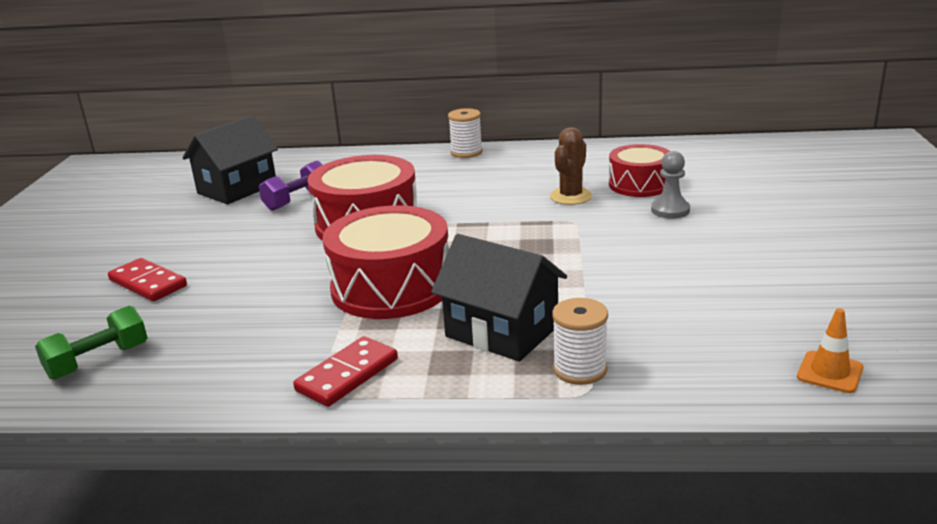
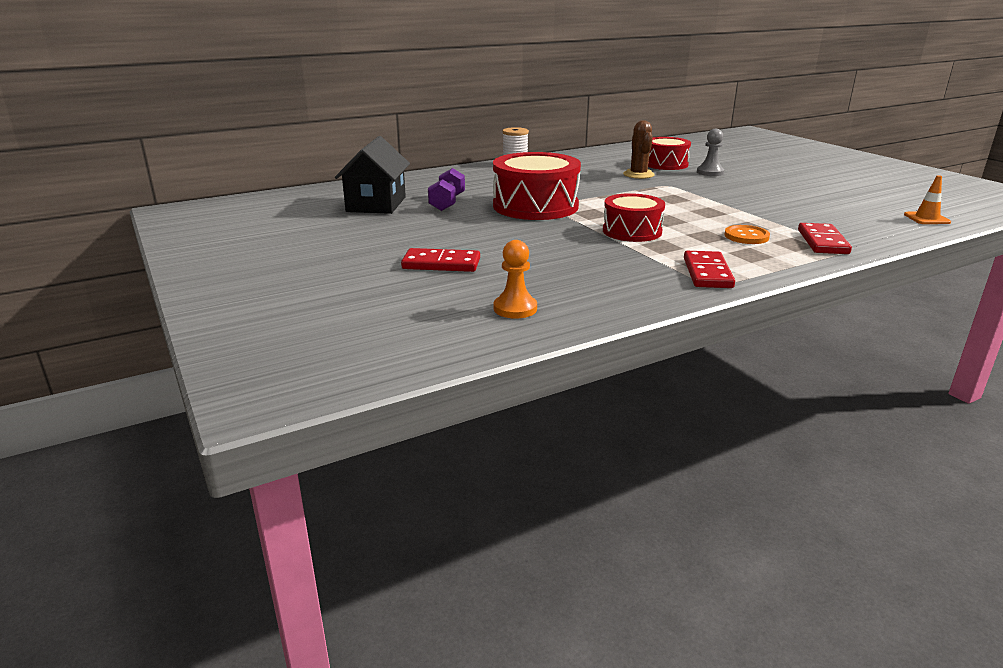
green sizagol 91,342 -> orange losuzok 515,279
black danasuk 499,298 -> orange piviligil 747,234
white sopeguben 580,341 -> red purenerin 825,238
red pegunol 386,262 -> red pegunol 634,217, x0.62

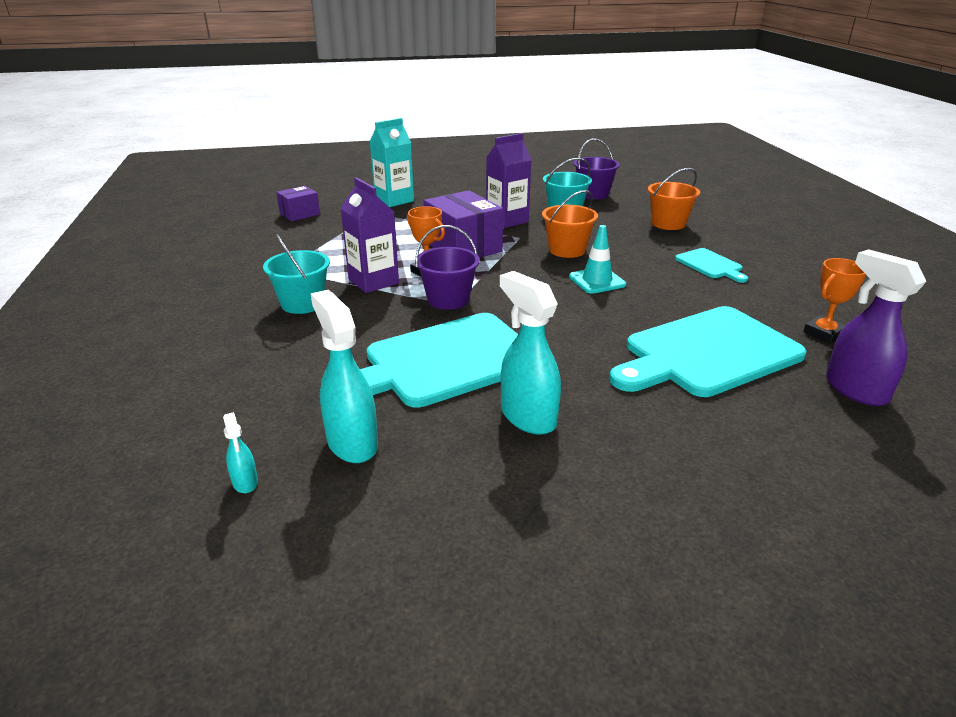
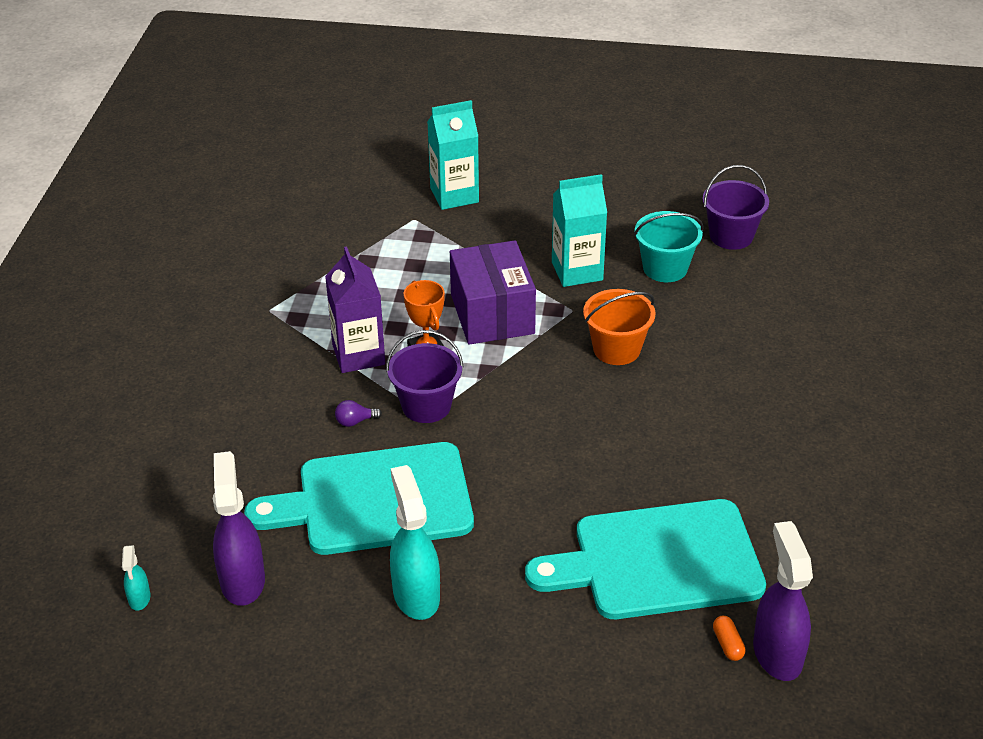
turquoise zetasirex 296,274 -> none
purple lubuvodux 298,203 -> none
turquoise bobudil 597,259 -> none
orange zetasirex 674,199 -> none
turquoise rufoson 711,265 -> none
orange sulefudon 834,301 -> none
none -> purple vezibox 358,413
none -> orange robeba 729,638
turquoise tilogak 344,376 -> purple tilogak 239,528
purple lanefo 508,180 -> turquoise lanefo 579,230

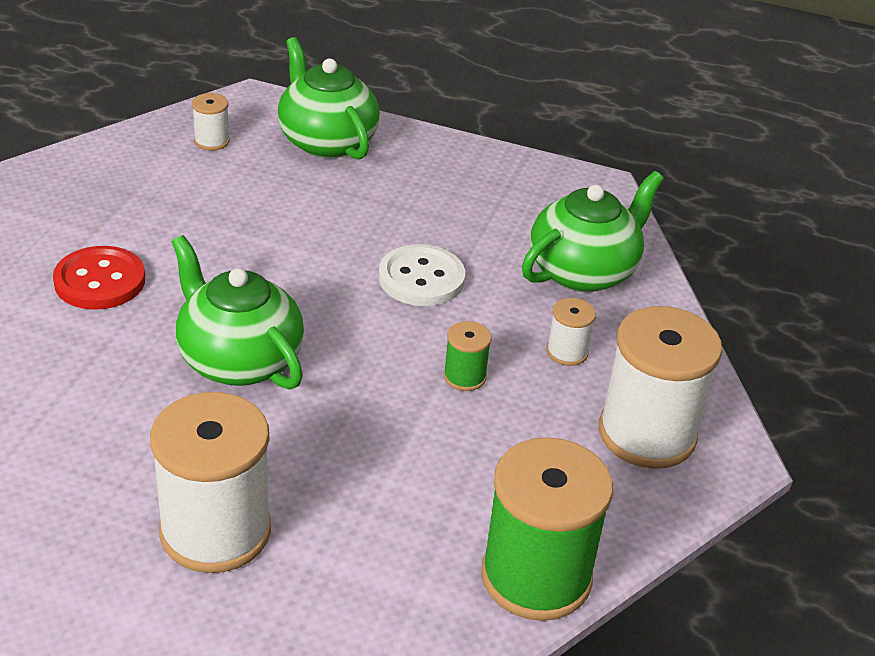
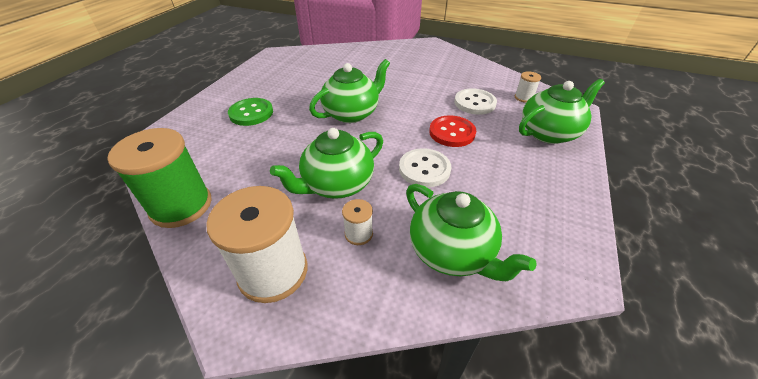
none -> white piviligil 475,101
red piviligil 99,278 -> red piviligil 452,131, move
white sopeguben 210,482 -> green piviligil 250,112
green sopeguben 467,356 -> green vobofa 326,163

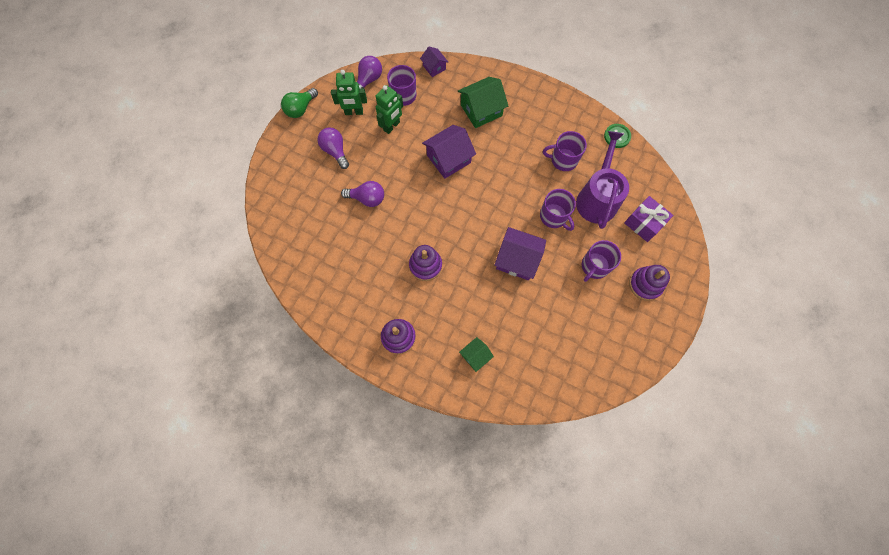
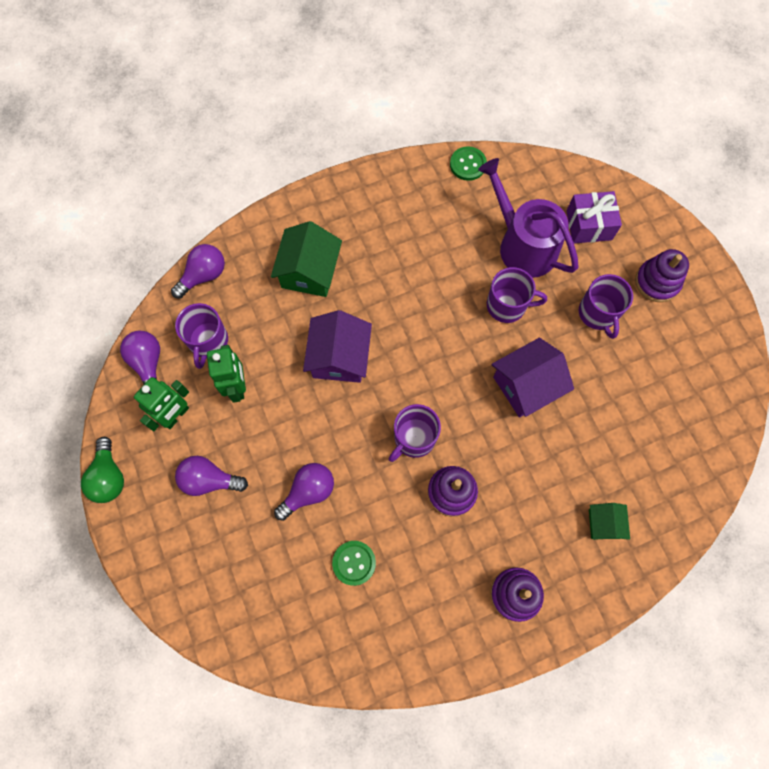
none -> green piviligil 354,563
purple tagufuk 565,151 -> purple tagufuk 415,433, move
purple danasuk 434,62 -> purple vezibox 198,271

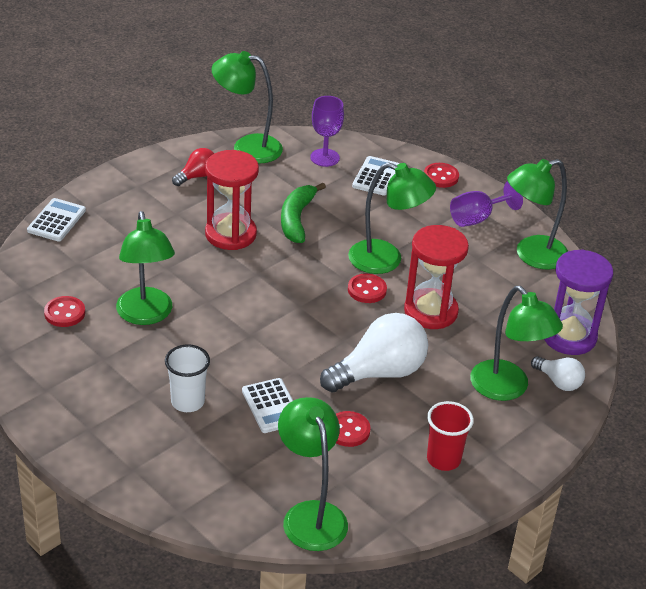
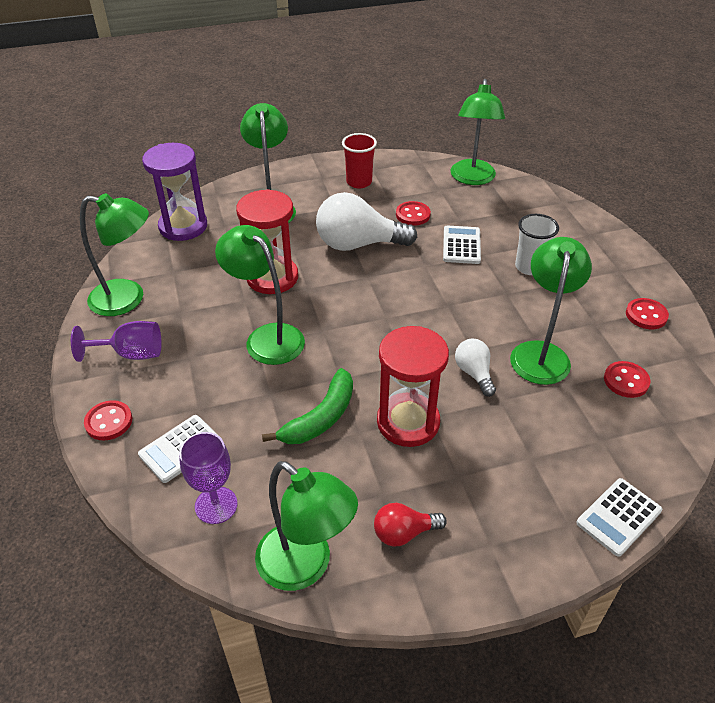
red piviligil 367,288 -> red piviligil 647,313, move
white vezibox 558,373 -> white vezibox 475,367, move

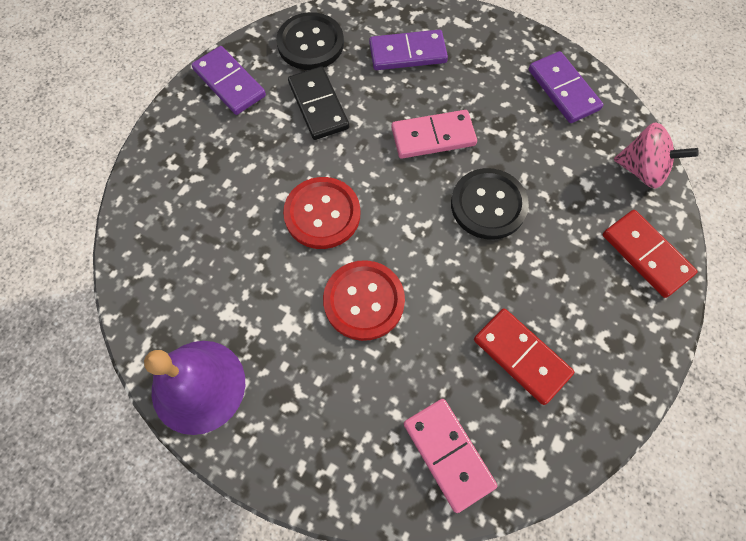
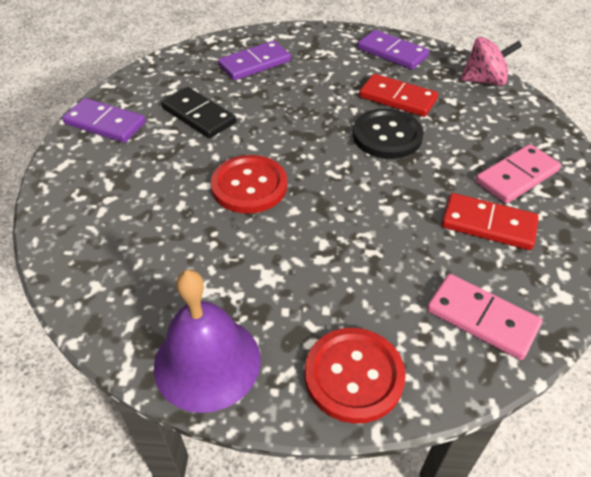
black piviligil 310,41 -> none
red piviligil 364,300 -> red piviligil 355,376, move
pink purenerin 434,134 -> pink purenerin 518,174, move
red purenerin 650,254 -> red purenerin 398,95, move

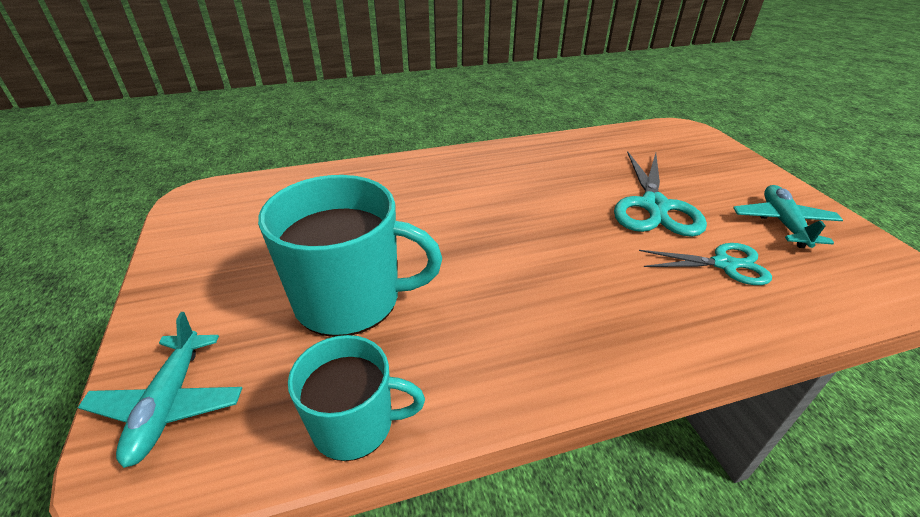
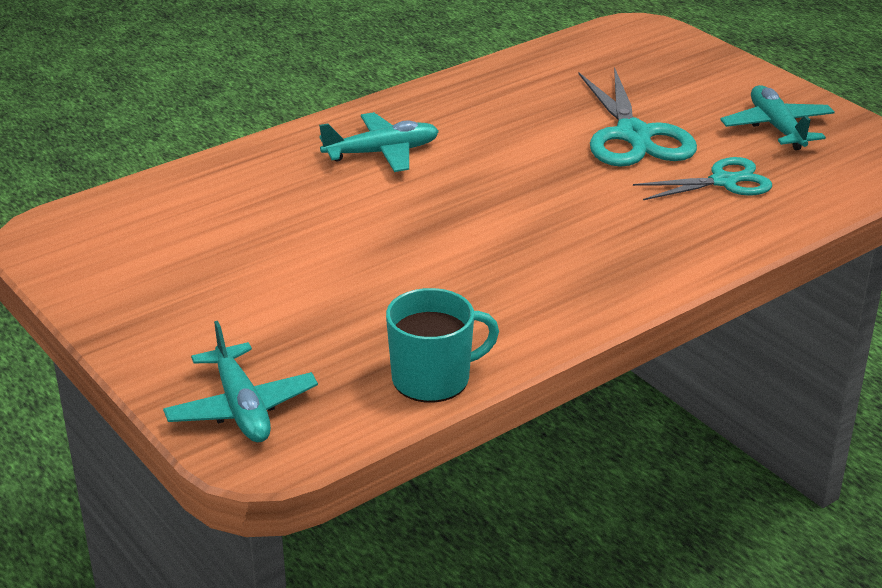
turquoise tagufuk 350,256 -> none
none -> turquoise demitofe 379,142

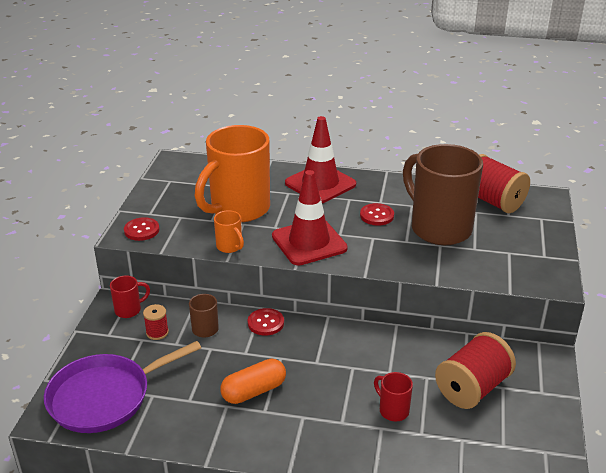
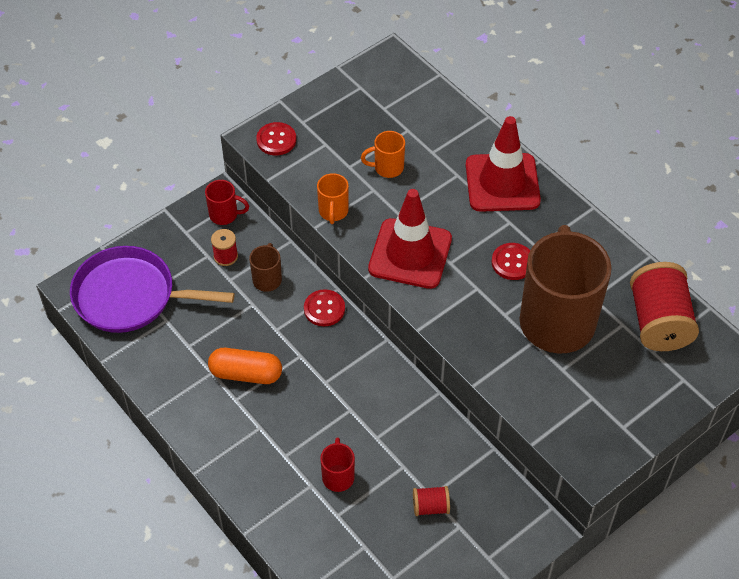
orange tagufuk 232,173 -> orange tagufuk 383,154, x0.41
red sopeguben 475,370 -> red sopeguben 431,501, x0.47

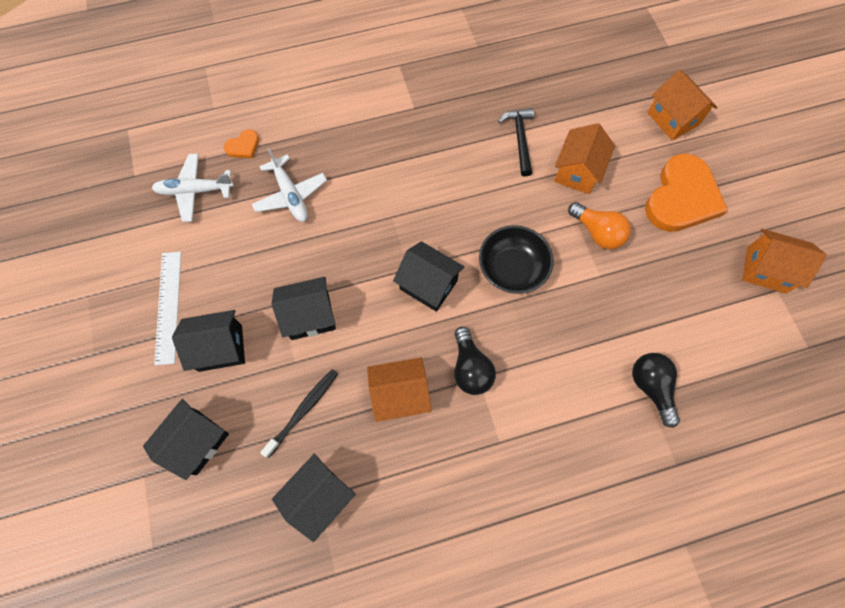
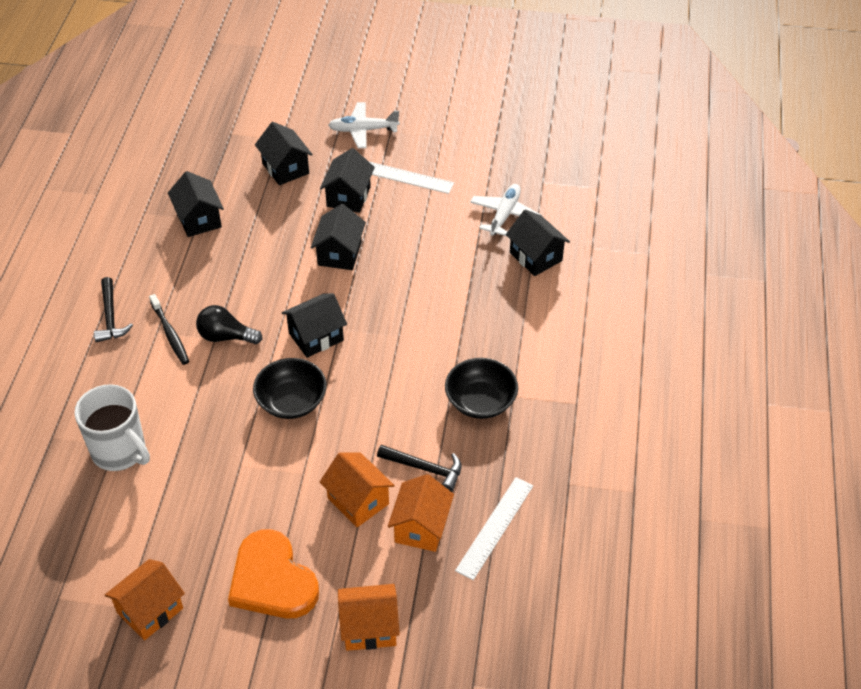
orange vezibox 599,225 -> none
none -> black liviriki 113,309
none -> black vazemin 481,388
none -> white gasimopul 494,528
white demitofe 289,185 -> white demitofe 364,125, move
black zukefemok 299,413 -> black zukefemok 169,329, move
orange danasuk 399,389 -> orange danasuk 421,513, move
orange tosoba 241,143 -> black danasuk 538,242
black vezibox 656,390 -> white tagufuk 112,427

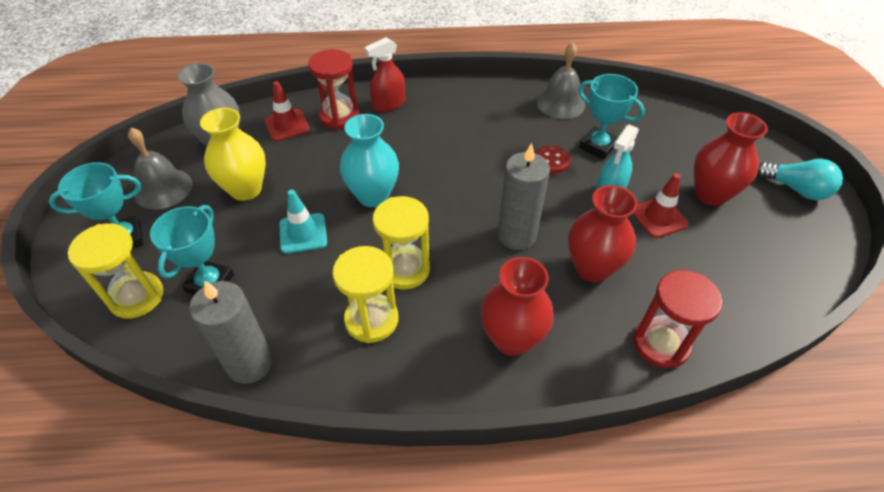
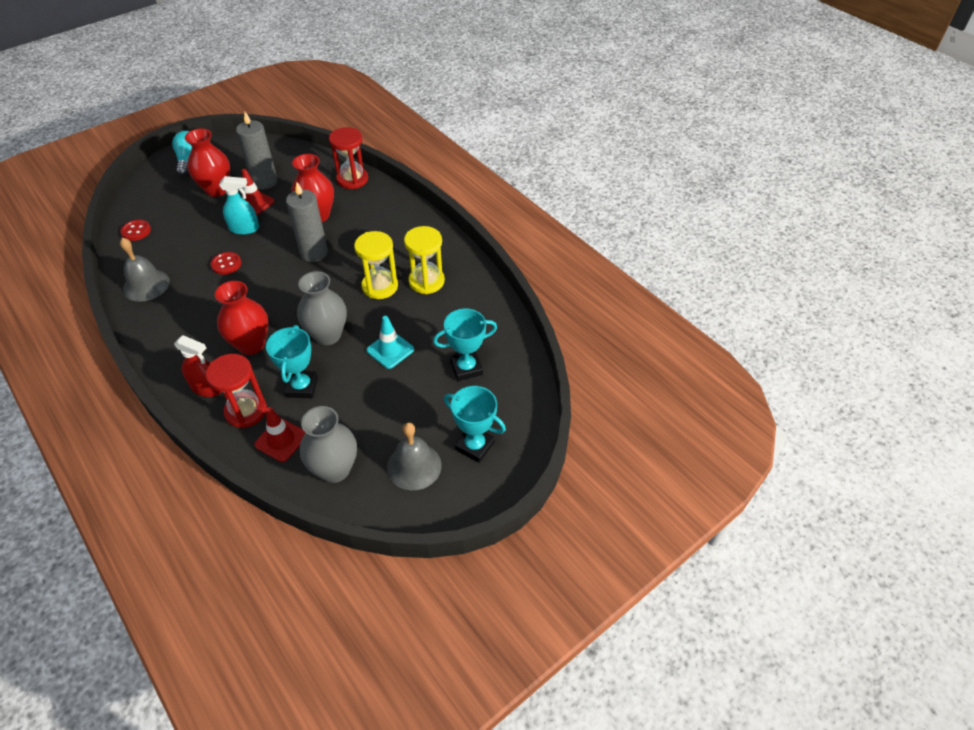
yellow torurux 115,271 -> none
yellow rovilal 233,154 -> none
none -> red piviligil 135,230
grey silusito 231,332 -> grey silusito 257,150, move
red rovilal 517,306 -> red rovilal 242,318, move
turquoise sulefudon 611,116 -> turquoise sulefudon 292,361, move
turquoise rovilal 369,160 -> grey rovilal 322,308

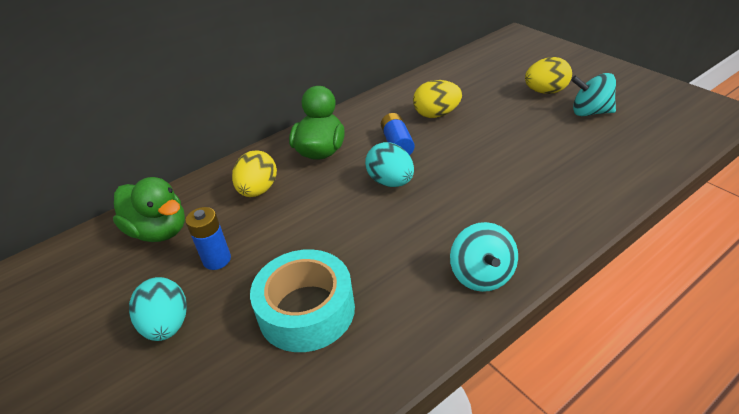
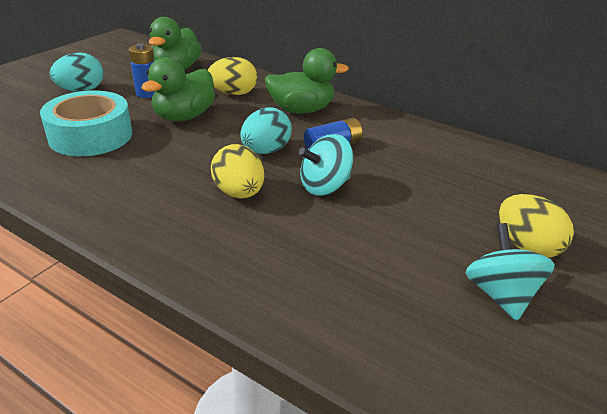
none -> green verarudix 178,89
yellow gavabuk 437,99 -> yellow gavabuk 237,171, move
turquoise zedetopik 484,257 -> turquoise zedetopik 326,164, move

